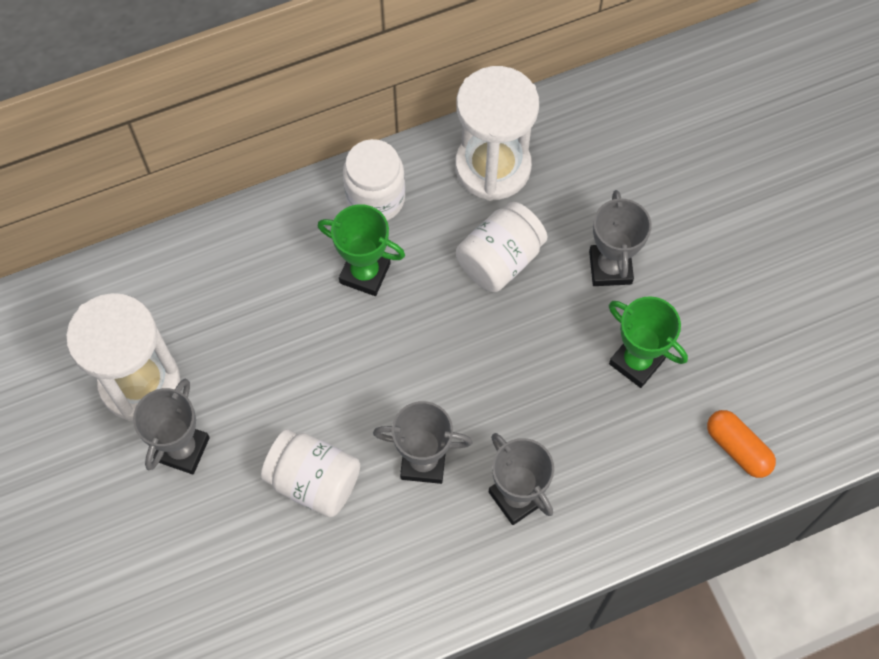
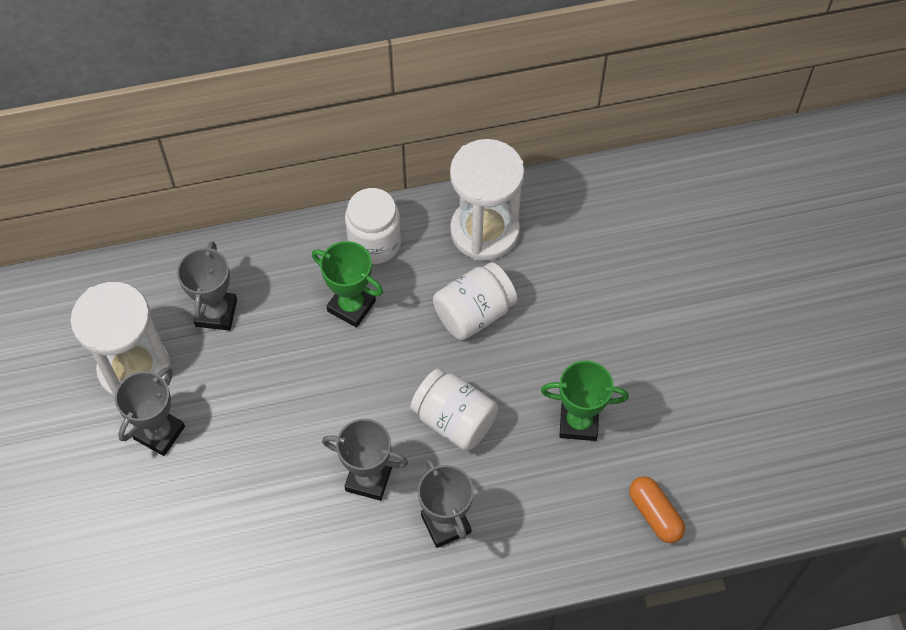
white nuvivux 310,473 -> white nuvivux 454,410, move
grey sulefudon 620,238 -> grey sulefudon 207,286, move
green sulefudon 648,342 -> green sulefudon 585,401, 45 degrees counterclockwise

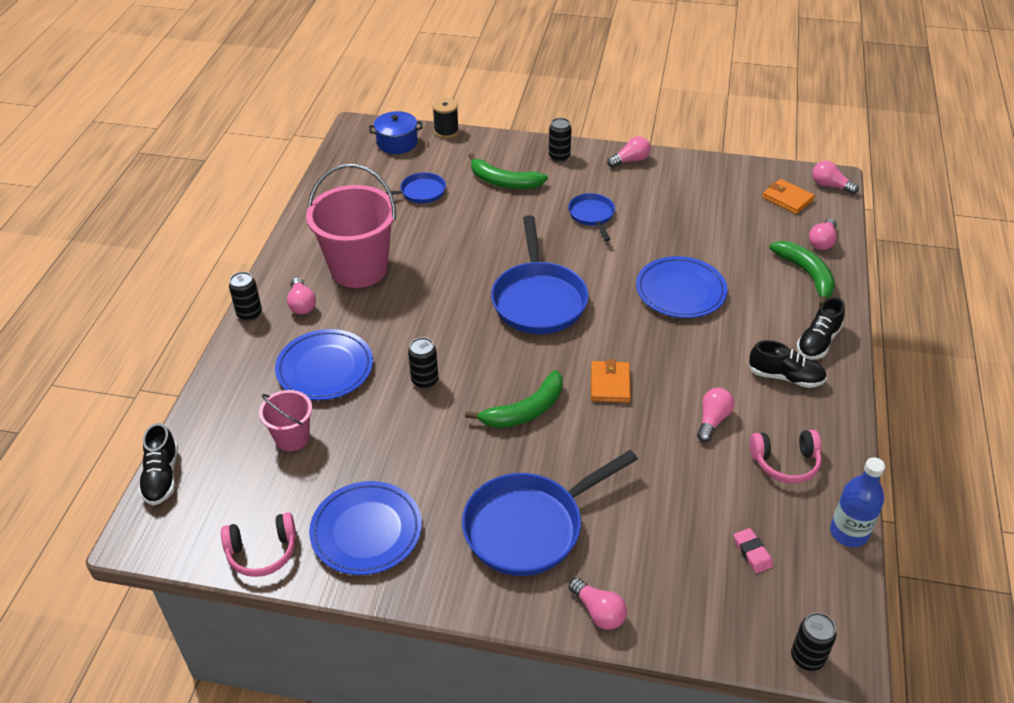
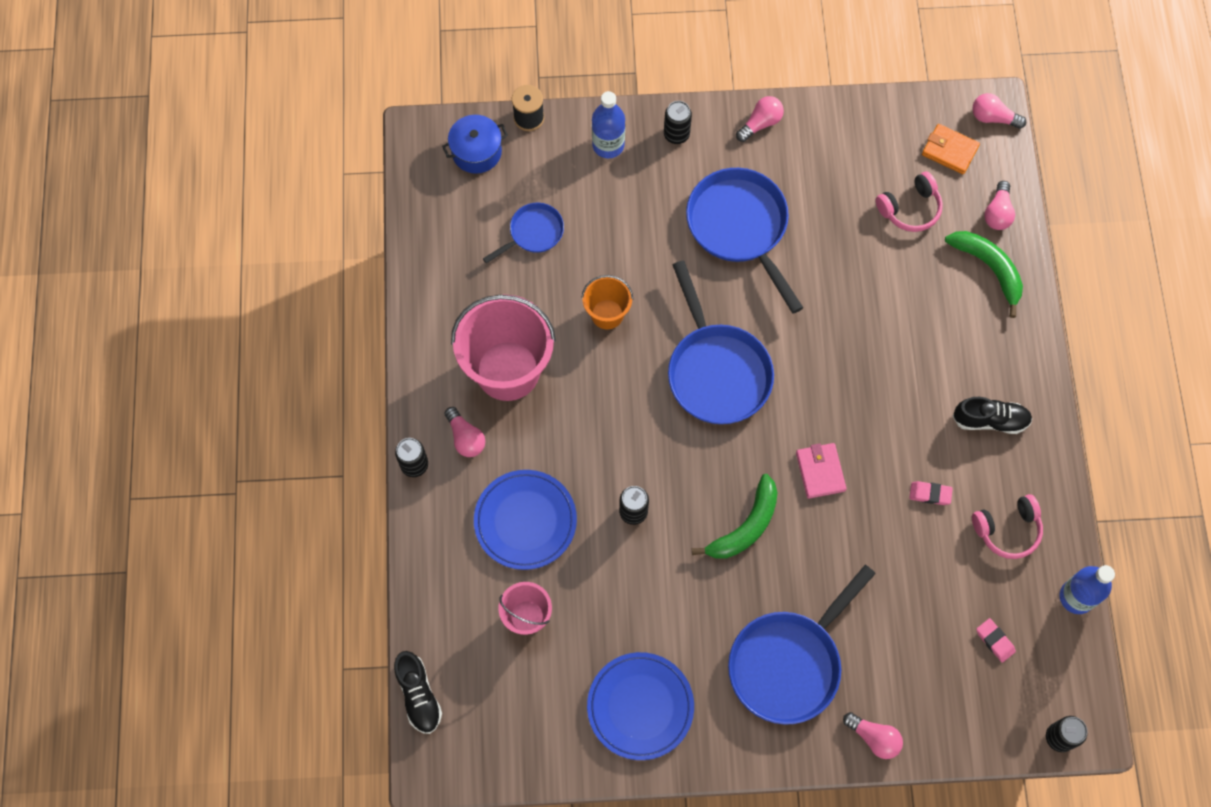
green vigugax 508,171 -> none
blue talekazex 681,287 -> none
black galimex 821,328 -> none
none -> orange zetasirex 607,302
none -> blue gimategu 608,124
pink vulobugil 258,544 -> pink vulobugil 909,201, move
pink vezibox 715,415 -> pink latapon 931,493
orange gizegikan 611,381 -> pink gizegikan 821,471
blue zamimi 591,217 -> blue zamimi 744,241, x1.88

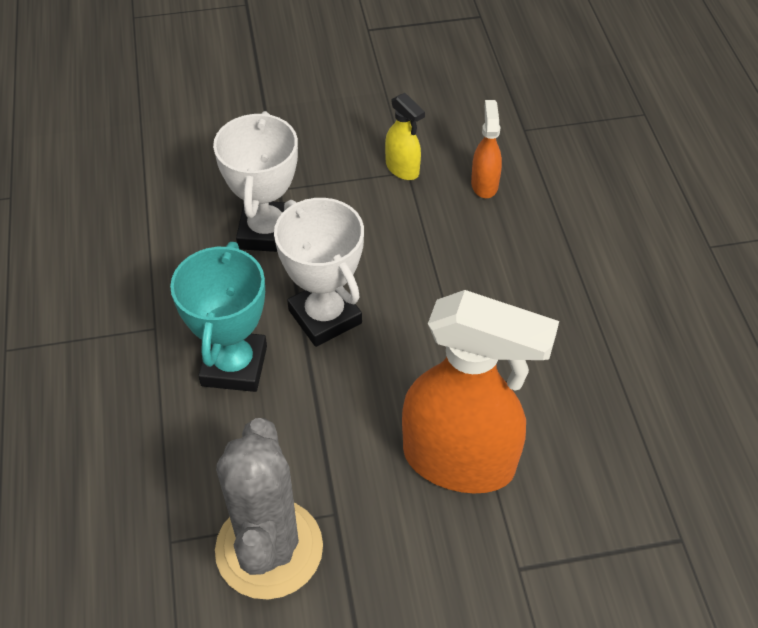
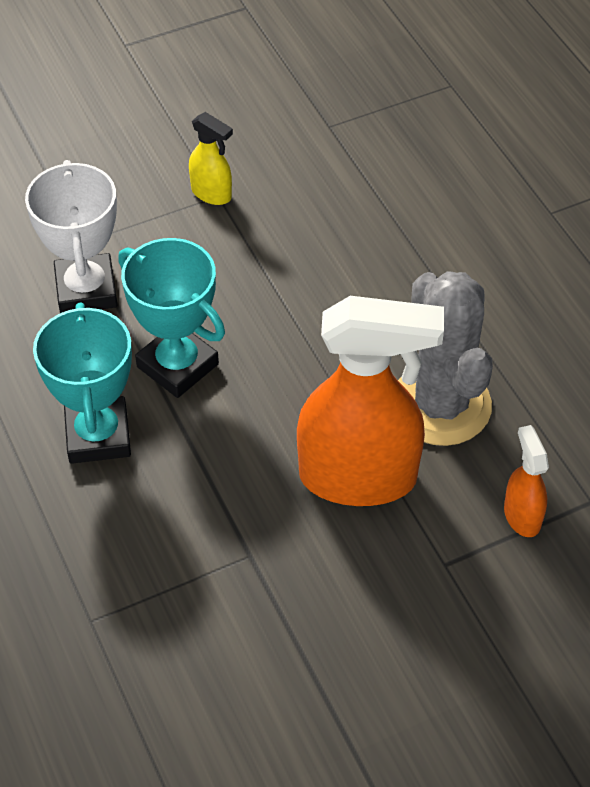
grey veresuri 269,508 -> grey veresuri 445,358, move
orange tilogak 486,149 -> orange tilogak 526,481, move
white sulefudon 319,272 -> turquoise sulefudon 171,318

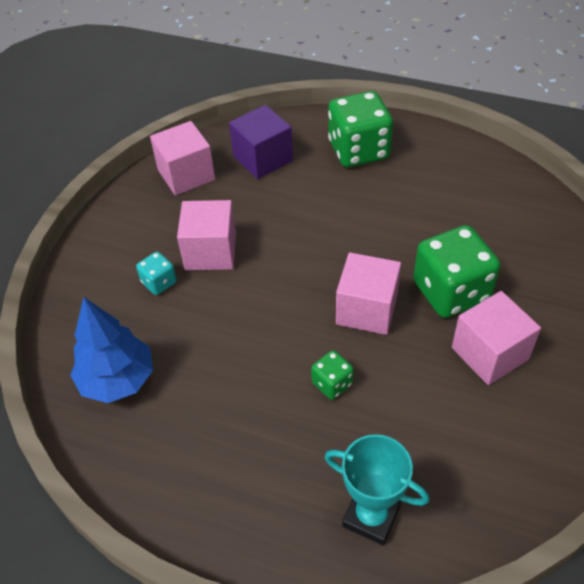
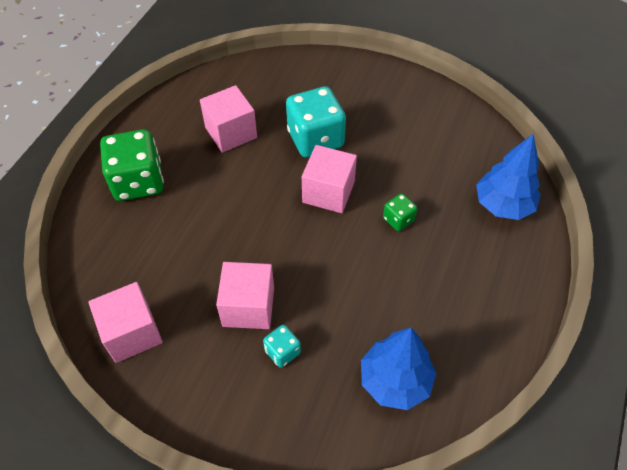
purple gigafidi 261,142 -> none
pink gigafidi 496,338 -> pink gigafidi 228,119, move
turquoise sulefudon 377,489 -> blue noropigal 508,177
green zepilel 456,271 -> turquoise zepilel 316,122

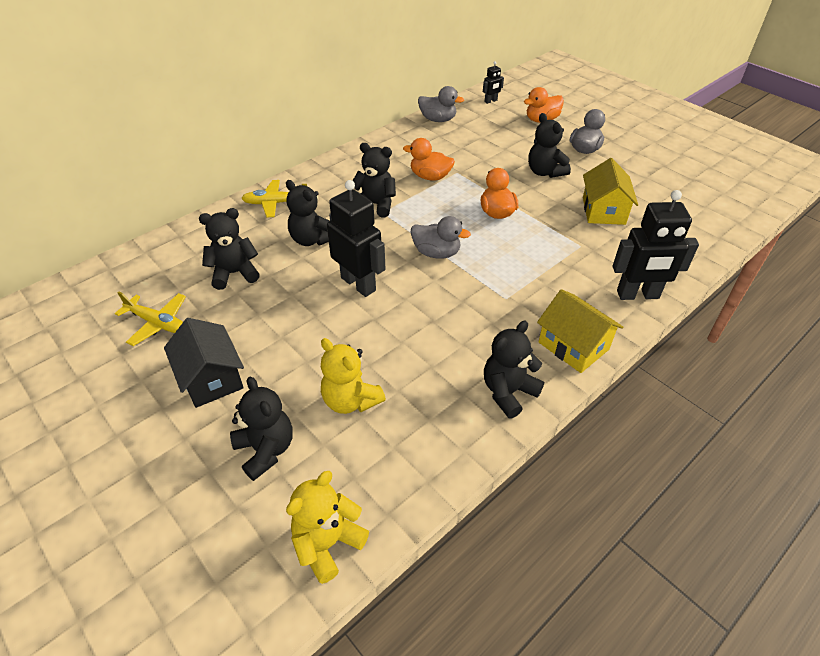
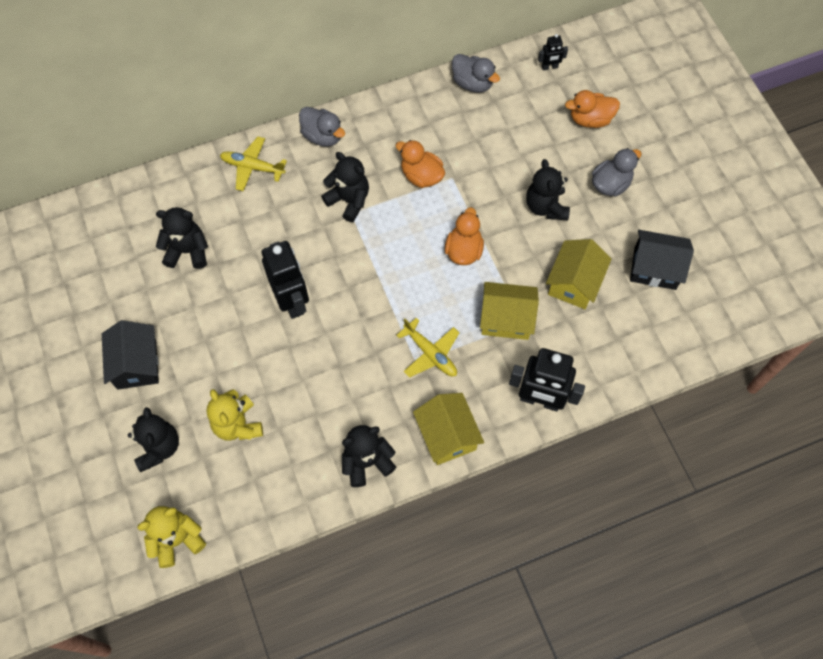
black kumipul 307,213 -> none
none -> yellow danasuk 509,311
none -> black danasuk 662,260
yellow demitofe 150,318 -> yellow demitofe 427,348, move
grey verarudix 441,237 -> grey verarudix 322,127, move

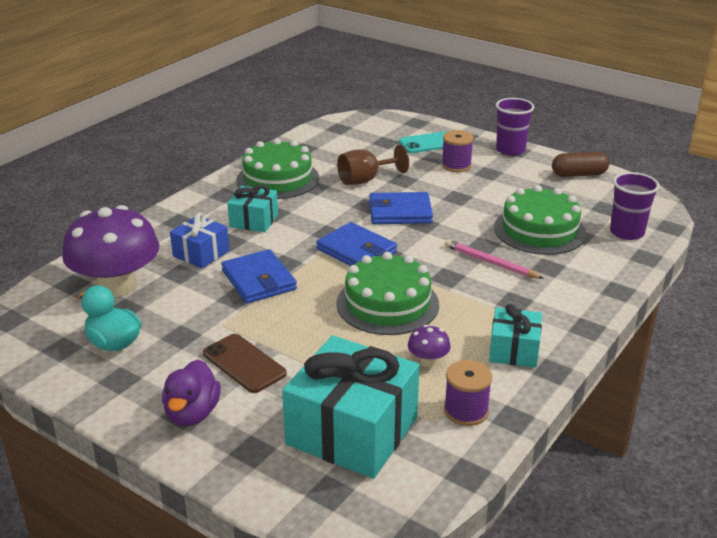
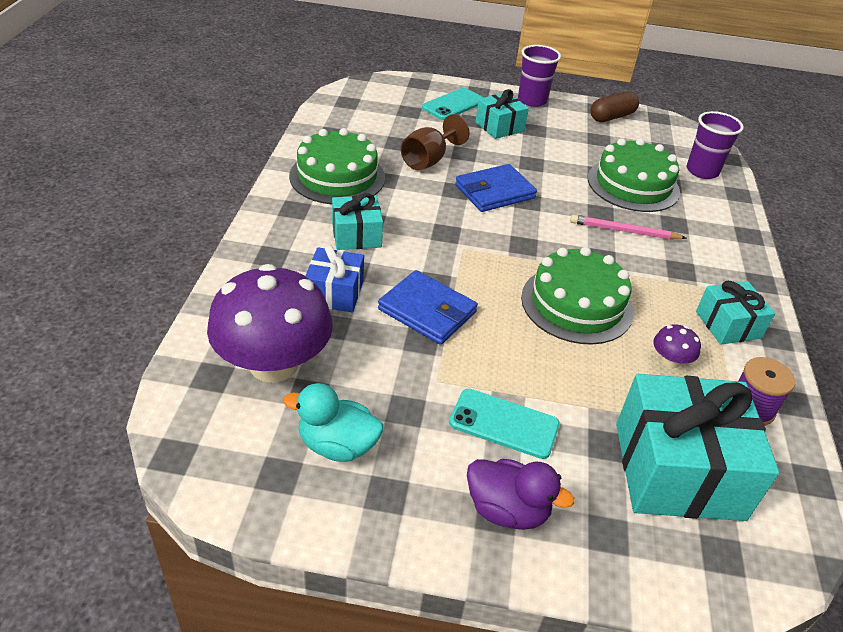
blue gizegikan 356,244 -> none
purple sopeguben 458,151 -> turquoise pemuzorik 502,114
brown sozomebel 245,363 -> turquoise sozomebel 504,424
purple verarudix 191,392 -> purple verarudix 521,494, 45 degrees counterclockwise

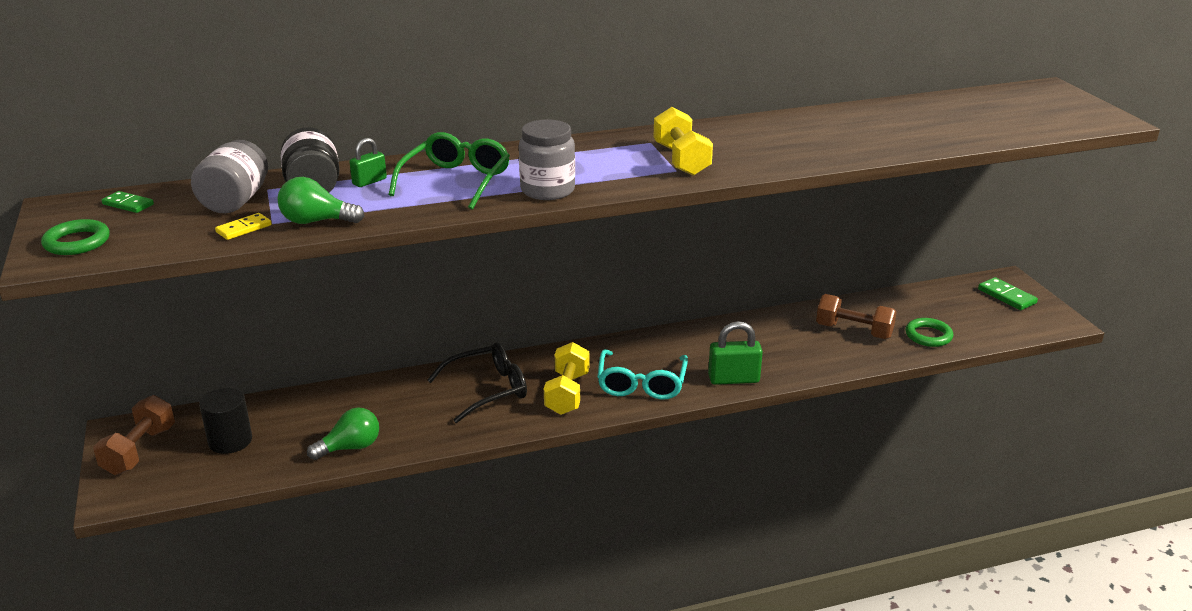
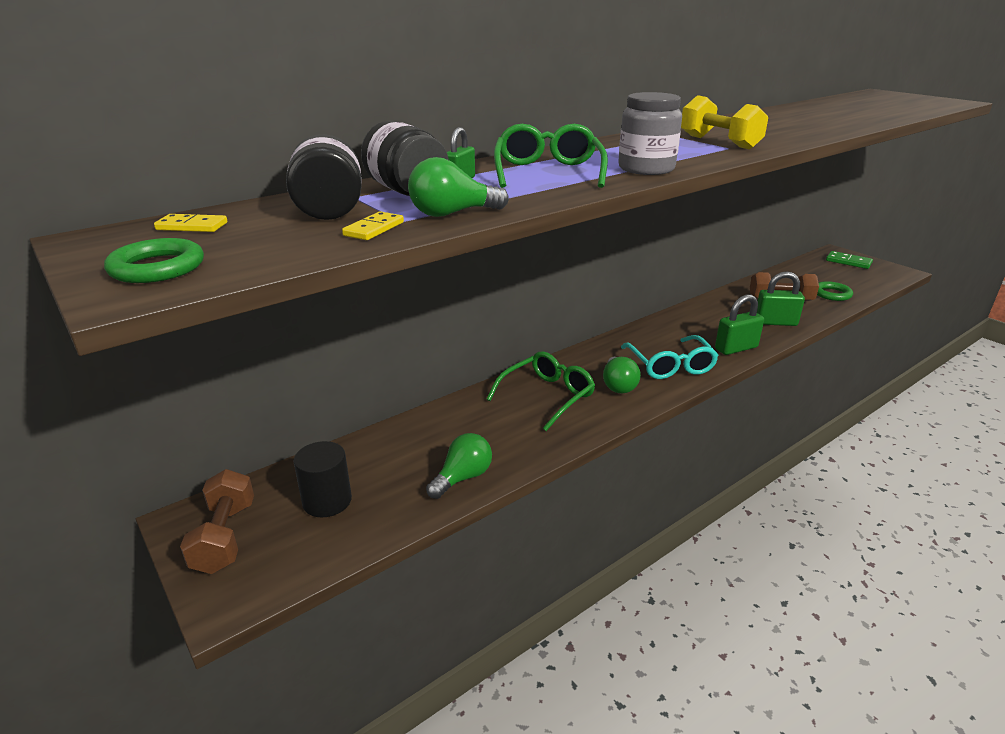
none -> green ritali 781,298
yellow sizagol 566,378 -> green vezibox 622,375
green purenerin 128,202 -> yellow purenerin 190,223
grey nuvivux 229,177 -> black nuvivux 324,177
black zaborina 477,383 -> green zaborina 540,391

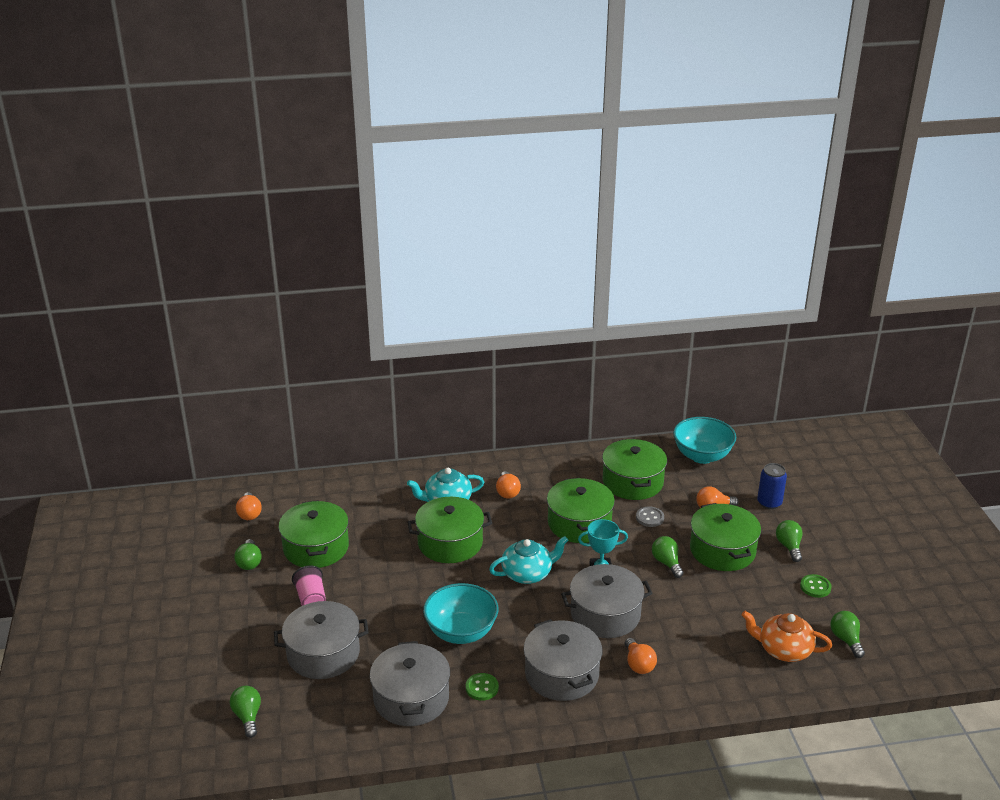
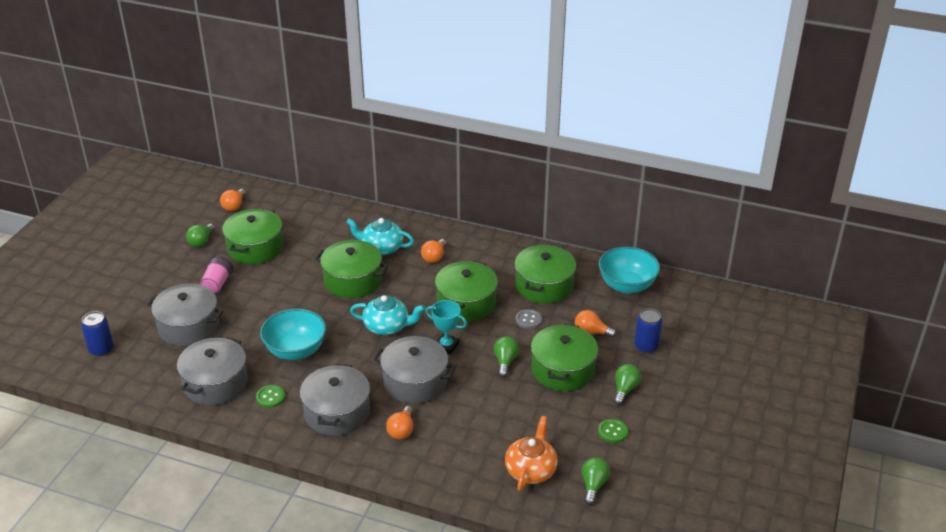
green vezibox 245,712 -> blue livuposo 97,333
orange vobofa 787,636 -> orange vobofa 531,453, 60 degrees clockwise

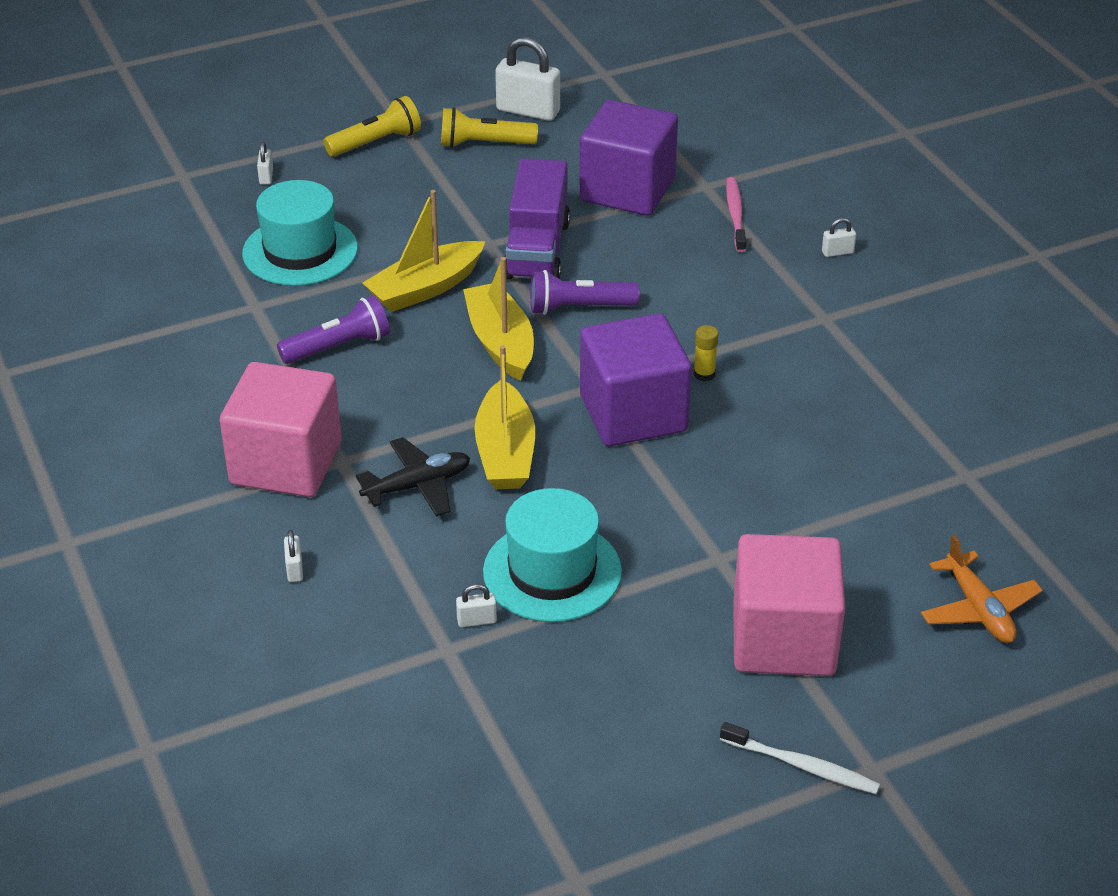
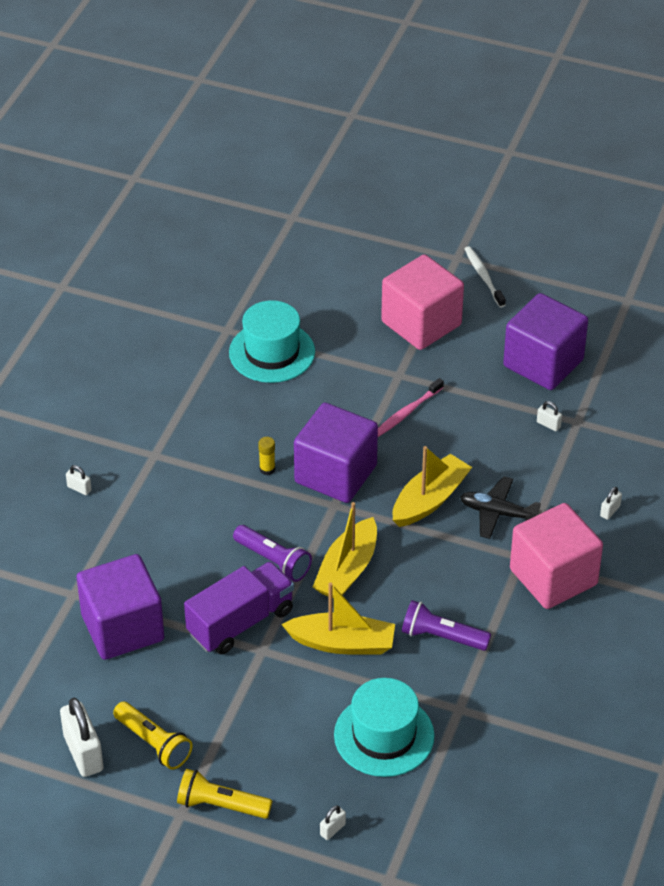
orange demitofe 982,588 -> none
none -> purple gigafidi 545,341
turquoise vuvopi 552,555 -> turquoise vuvopi 272,341, move
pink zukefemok 736,214 -> pink zukefemok 411,407, move

